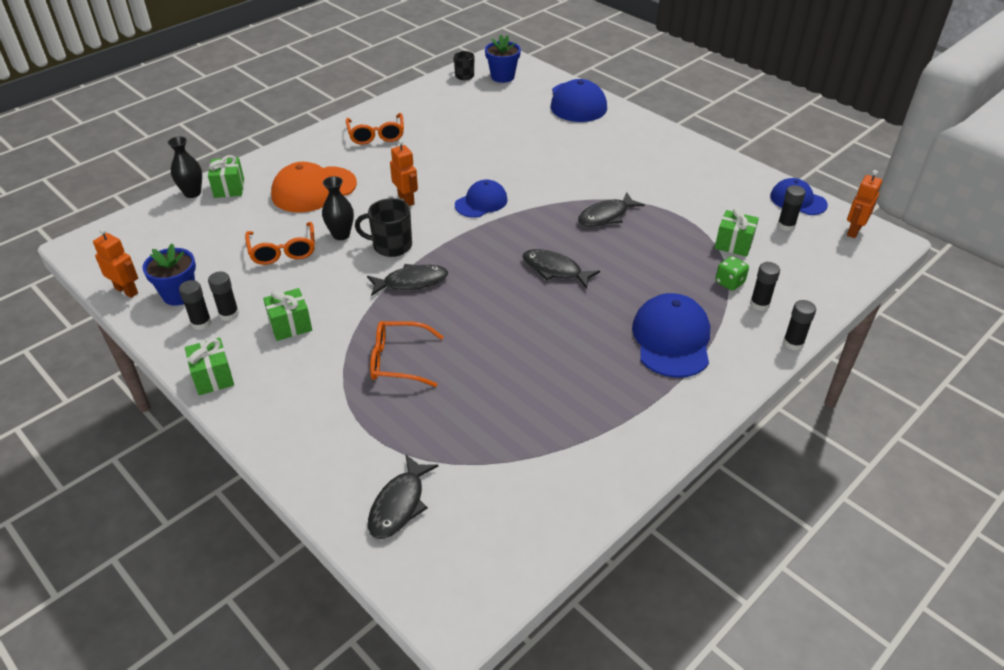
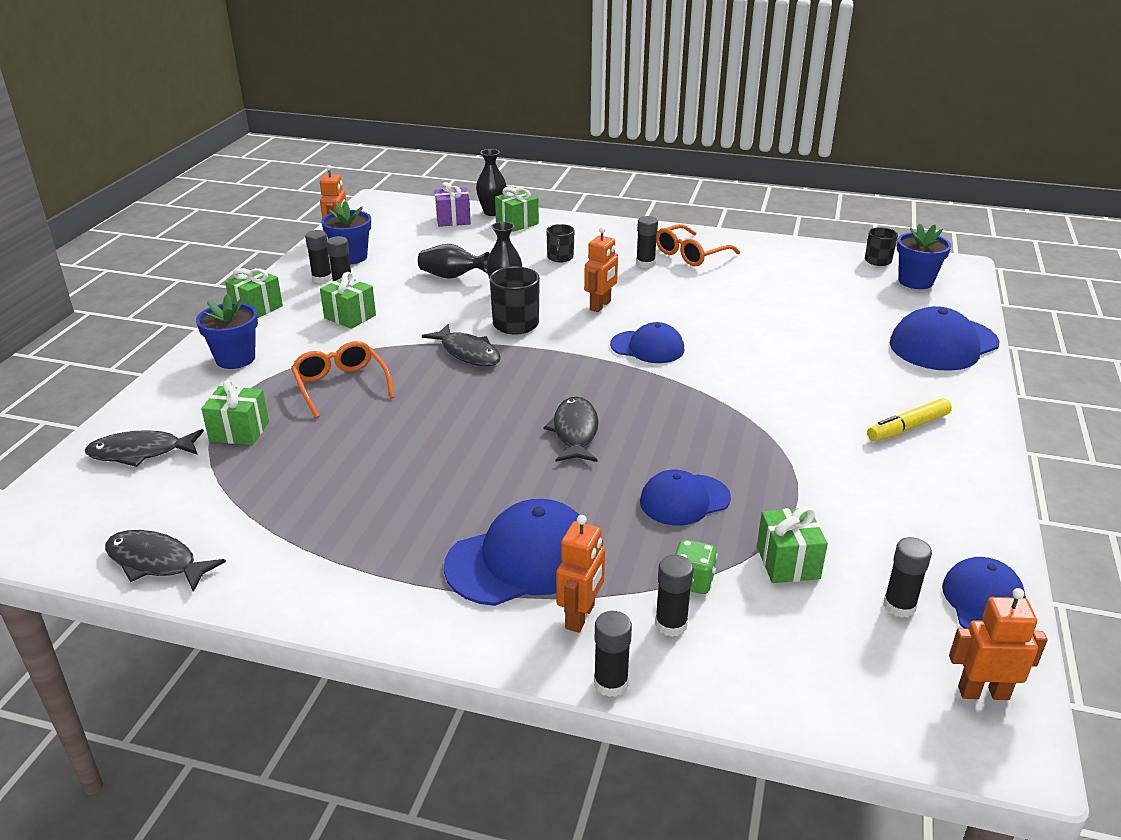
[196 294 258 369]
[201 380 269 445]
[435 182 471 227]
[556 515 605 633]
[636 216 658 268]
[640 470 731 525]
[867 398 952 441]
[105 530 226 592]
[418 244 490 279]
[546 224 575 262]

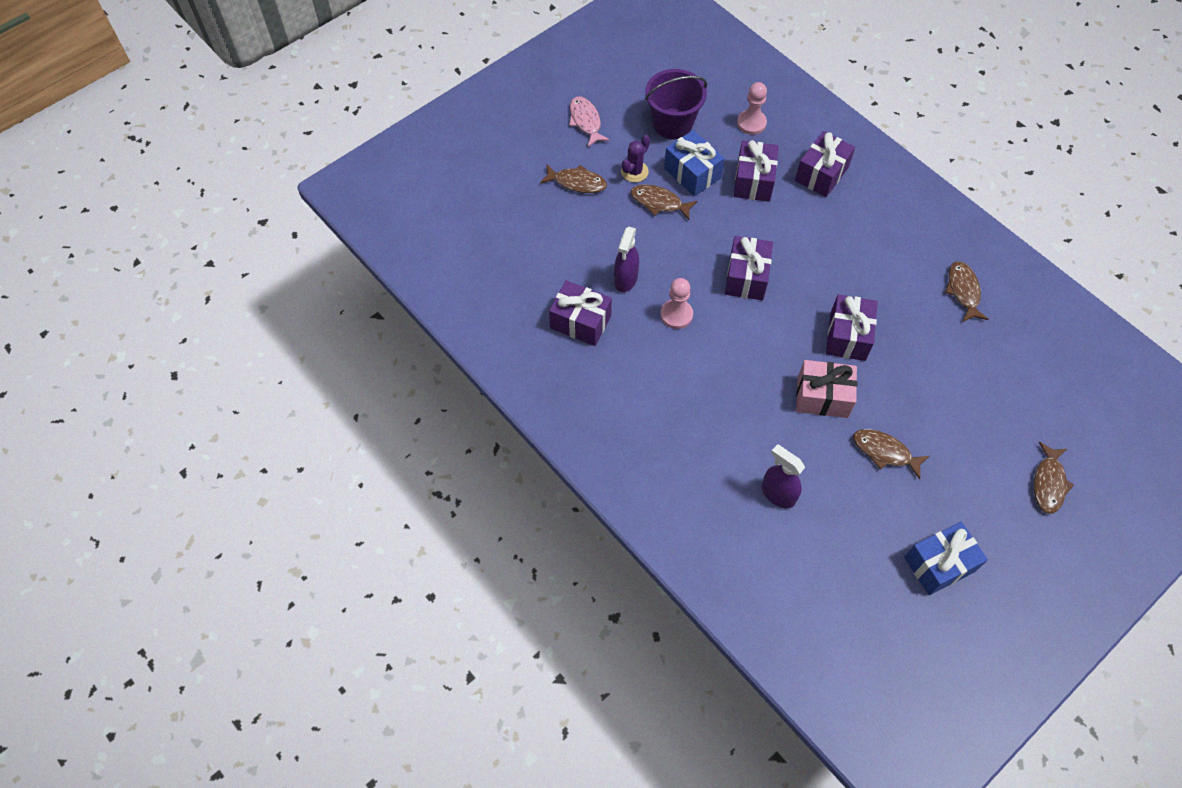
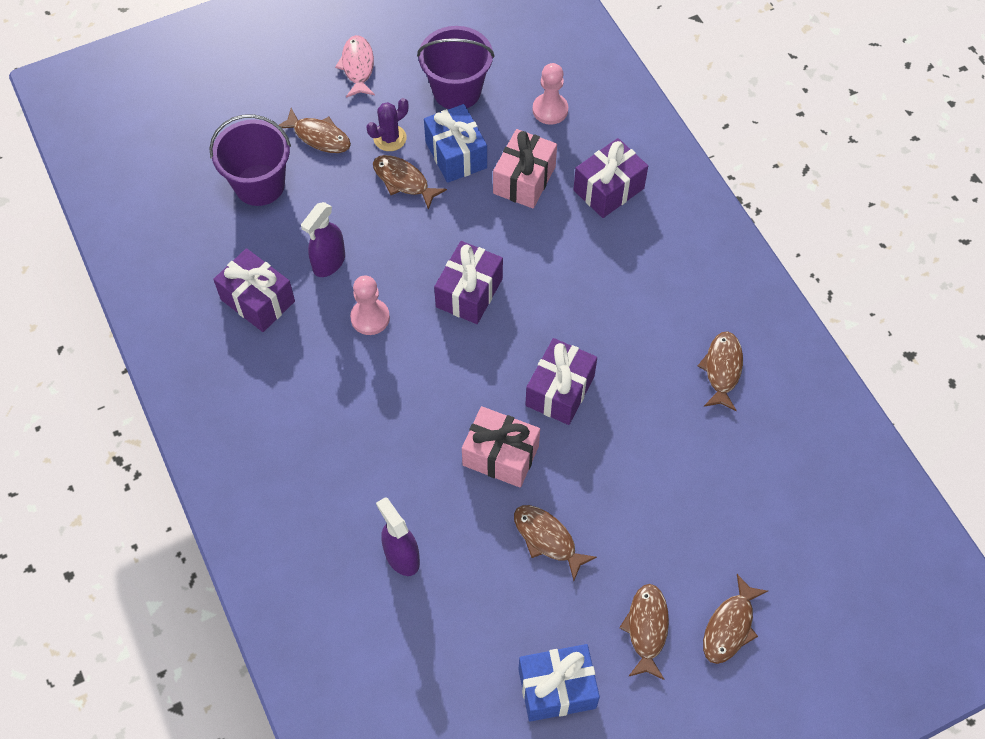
[209 114 291 206]
[619 584 669 680]
[493 129 557 208]

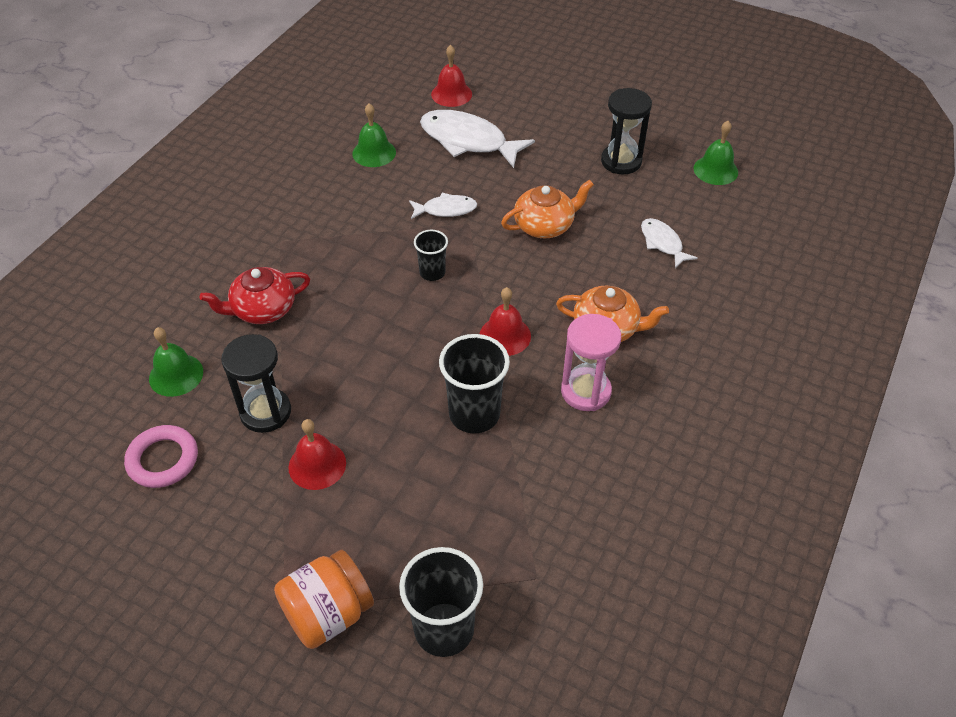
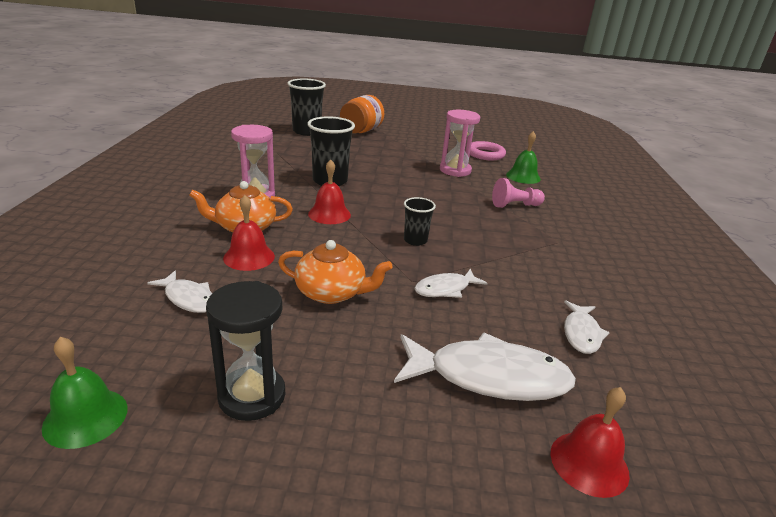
[223 195 275 271]
[492 178 545 208]
[564 300 610 354]
[440 110 480 177]
[278 240 393 304]

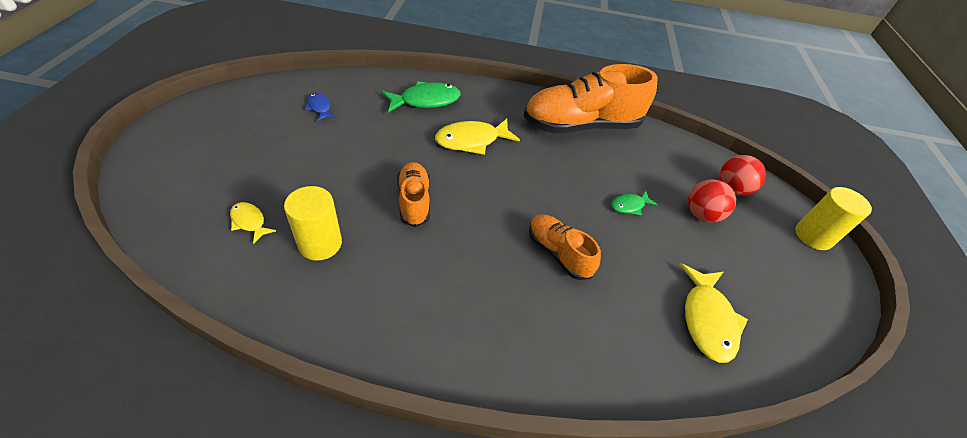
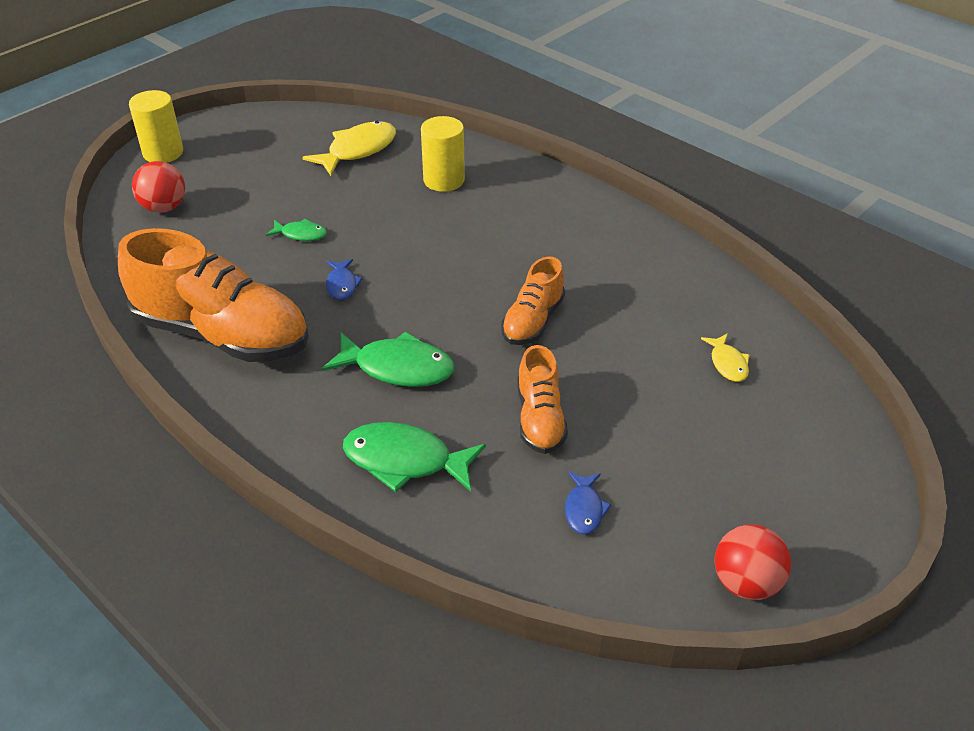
[326 259 363 300]
[421 116 465 192]
[517 345 568 454]
[715 525 791 600]
[322 331 455 387]

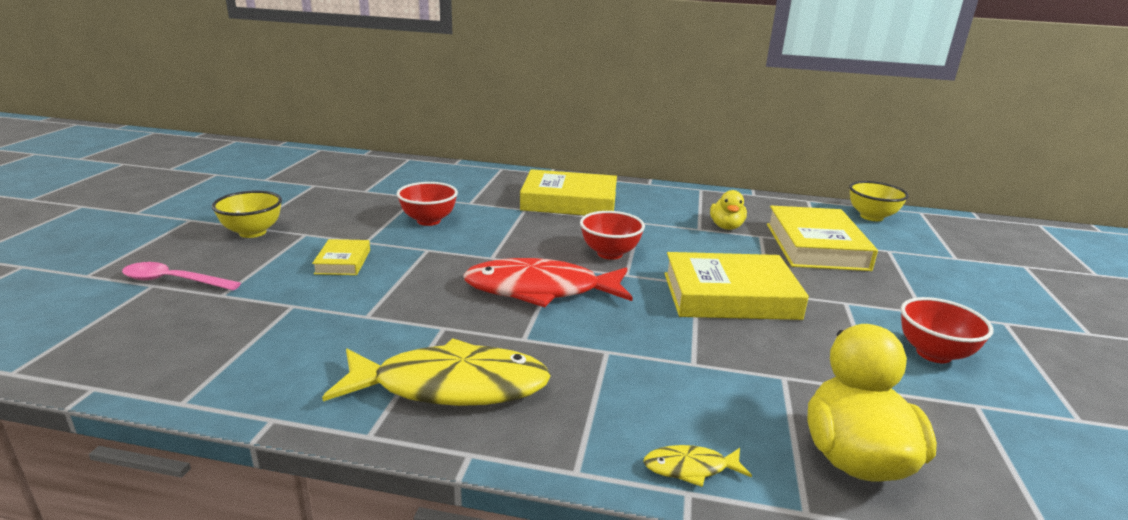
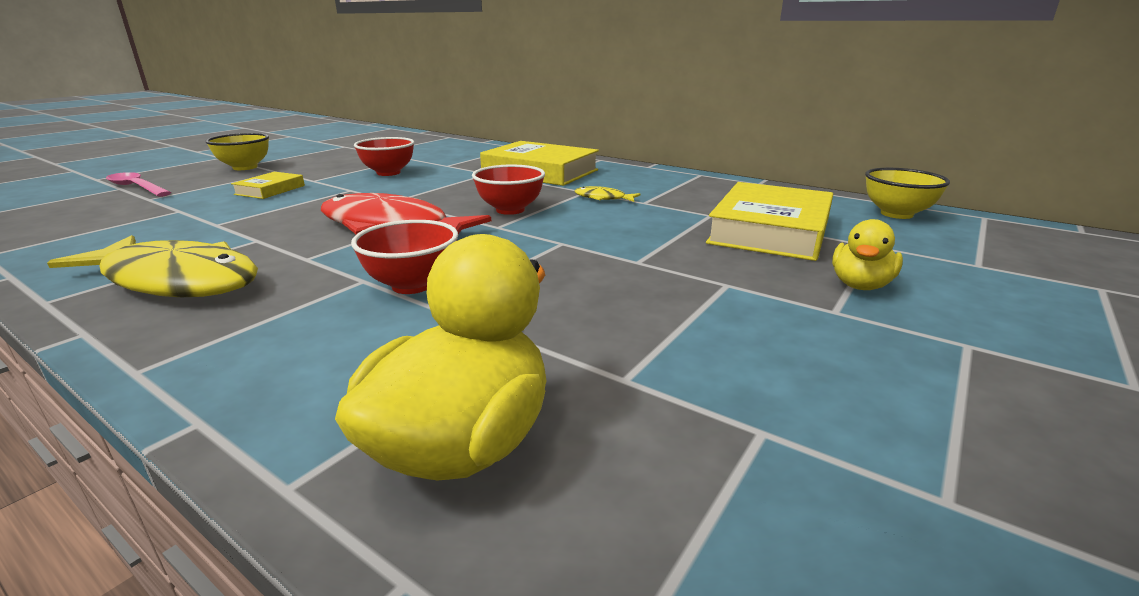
[664 252 809 320] (first image)
[574 186 640 202]
[832 219 903 290]
[351 220 458 294]

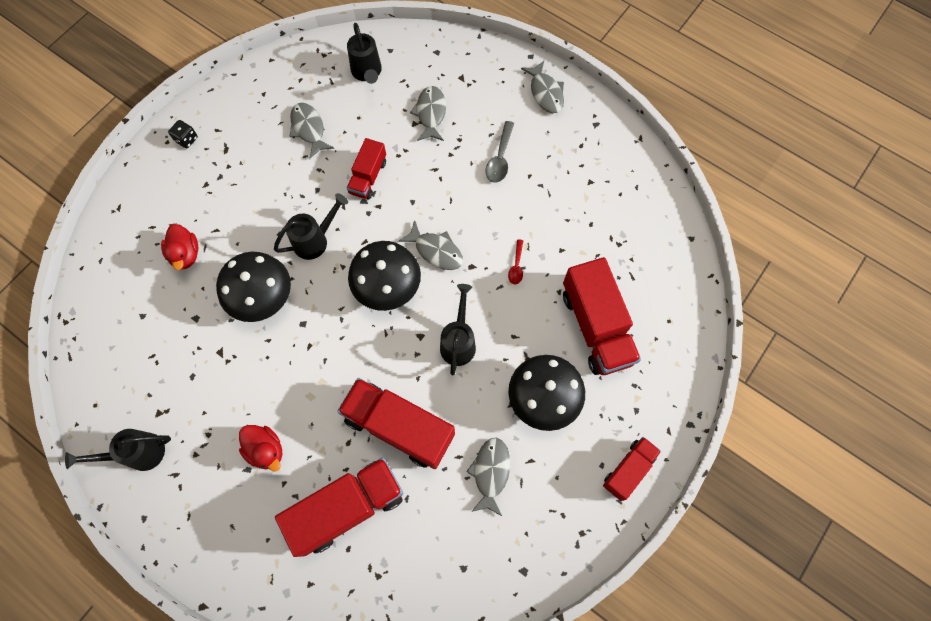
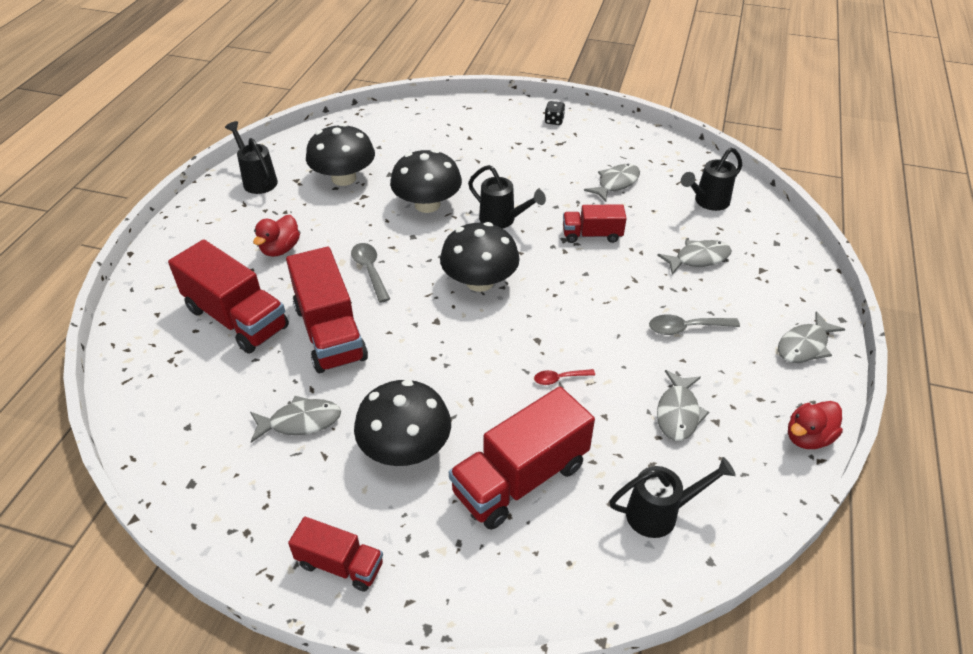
[306 123 375 186]
[351 243 390 303]
[788 401 843 449]
[657 370 709 441]
[609 457 736 538]
[286 247 368 373]

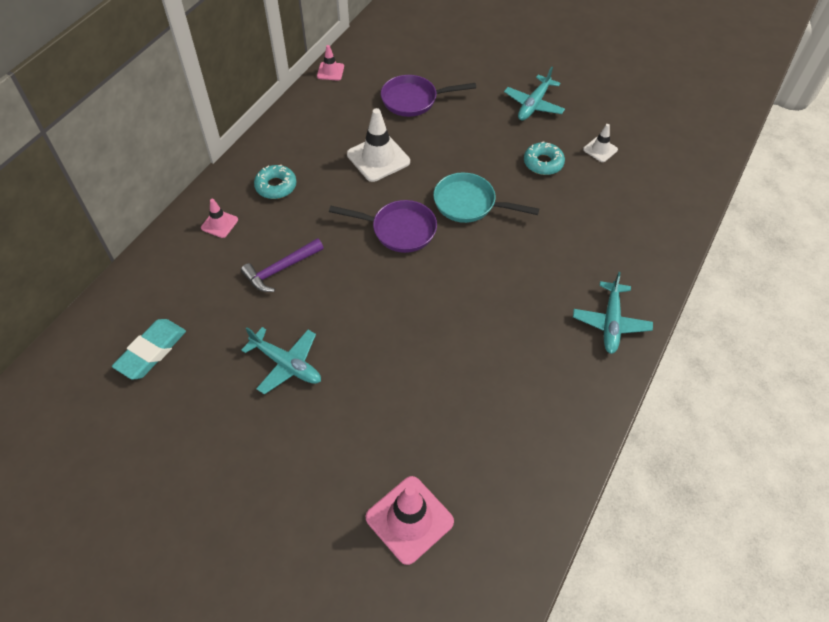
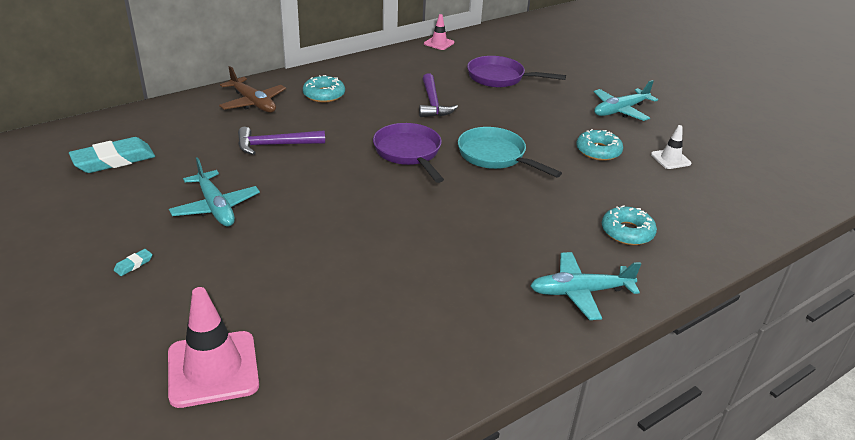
[114 249 152 276]
[602 205 657 245]
[219 66 286 113]
[419 73 458 117]
[373 123 444 183]
[530 252 641 320]

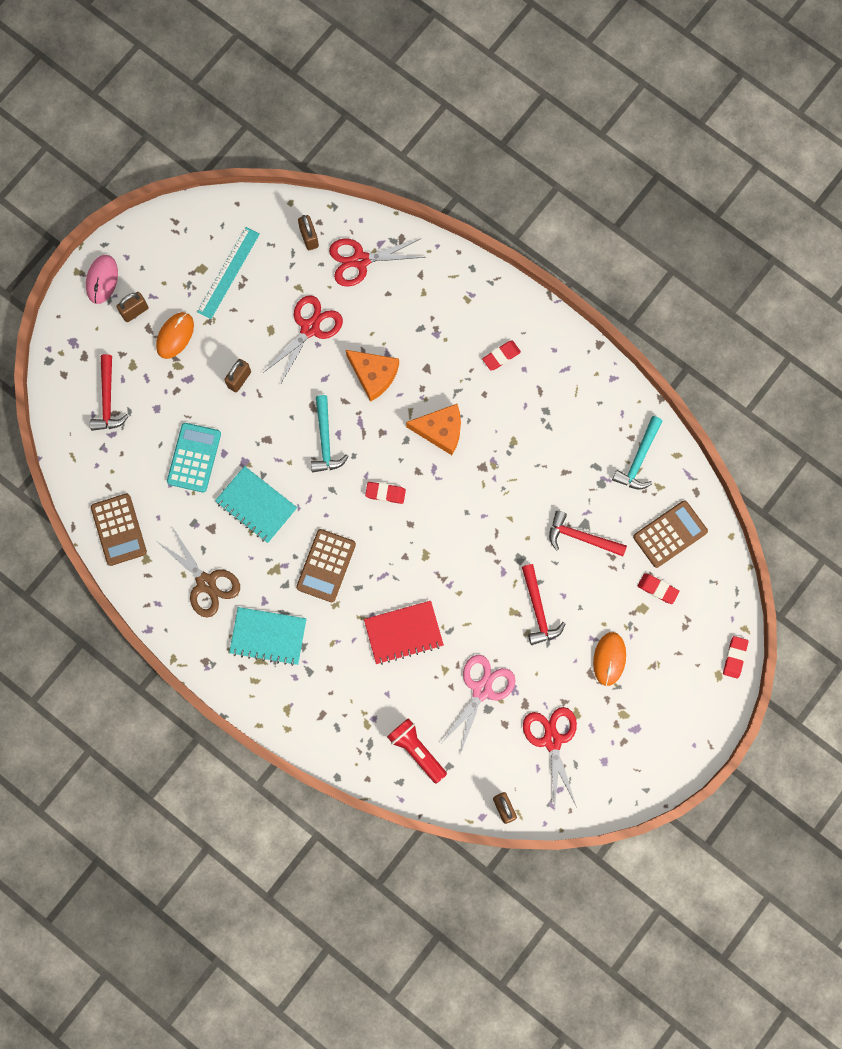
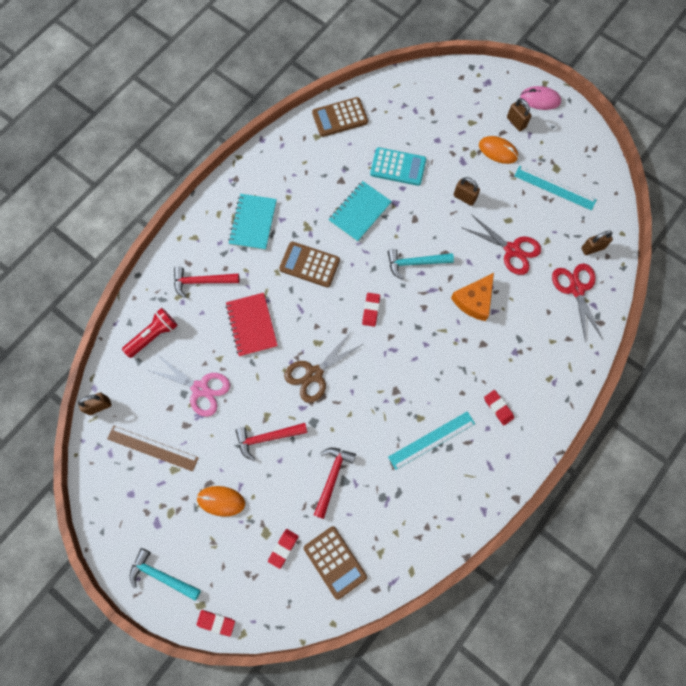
[406 404 461 455] (first image)
[388 411 475 470]
[174 267 239 298]
[284 332 363 403]
[130 548 201 601]
[107 425 199 472]

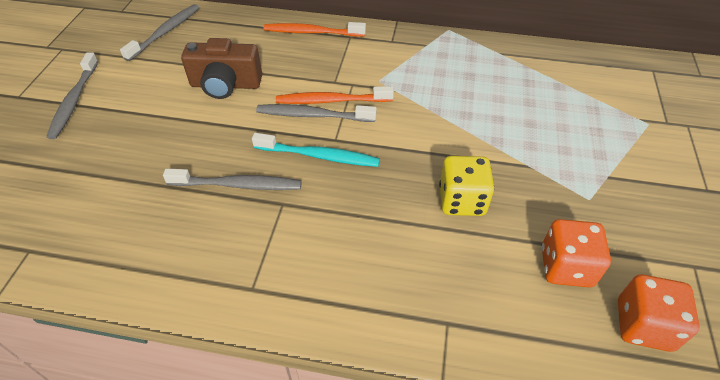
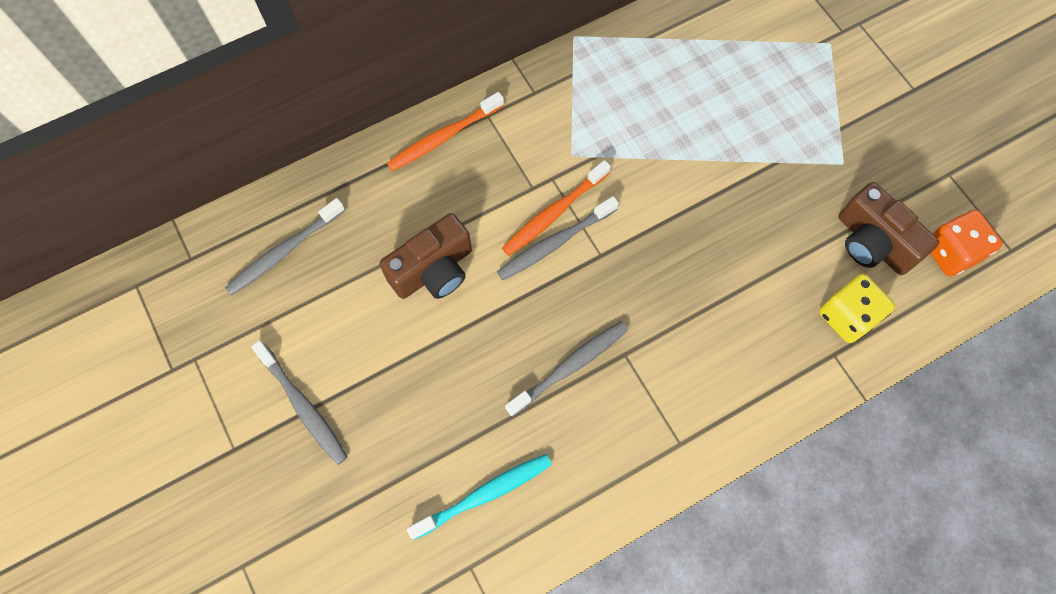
[407 454 552 540]
[819 274 895 343]
[838 182 939 275]
[225 198 345 296]

